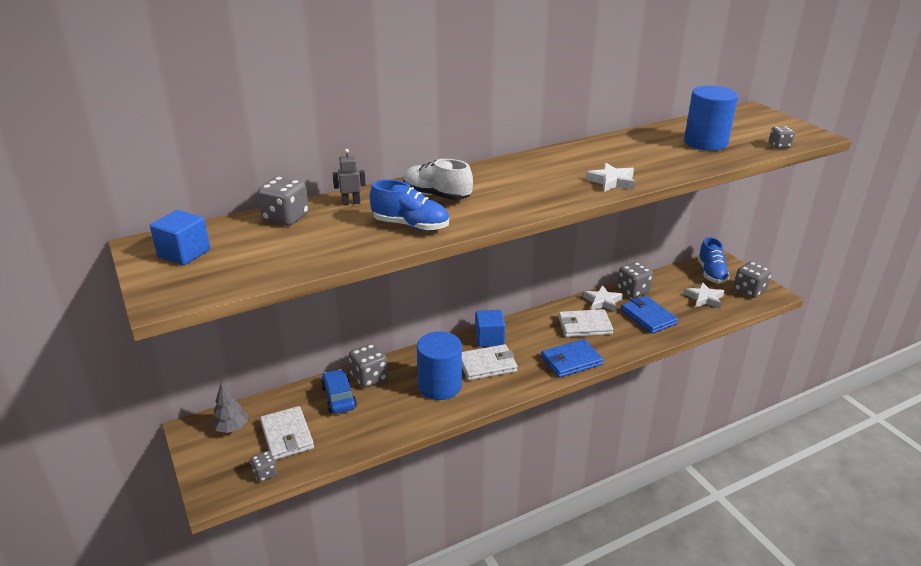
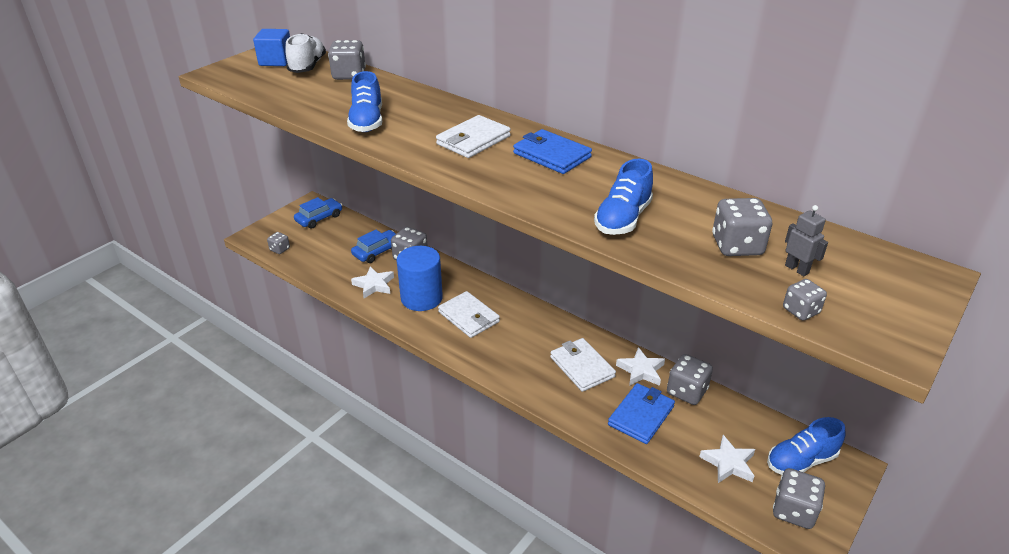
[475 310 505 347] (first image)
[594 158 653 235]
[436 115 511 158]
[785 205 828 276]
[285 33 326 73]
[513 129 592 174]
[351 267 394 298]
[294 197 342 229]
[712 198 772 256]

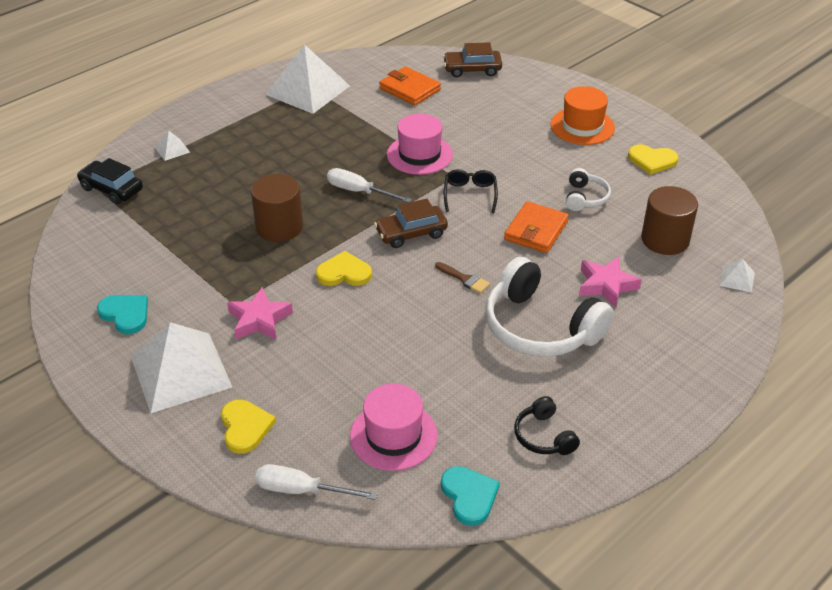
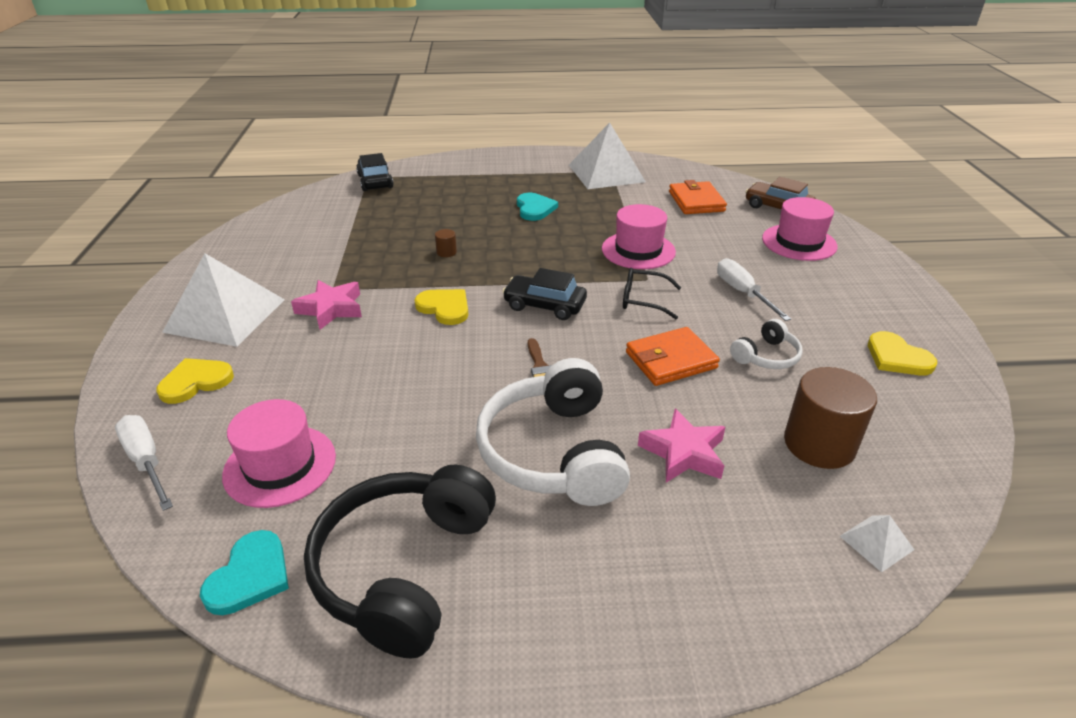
[155 131 190 161] (first image)
[551 86 615 145] (first image)
[762 197 838 261]
[517 193 558 221]
[717 258 791 321]
[502 268 587 320]
[157 358 234 404]
[623 268 681 319]
[435 229 457 257]
[304 464 496 658]

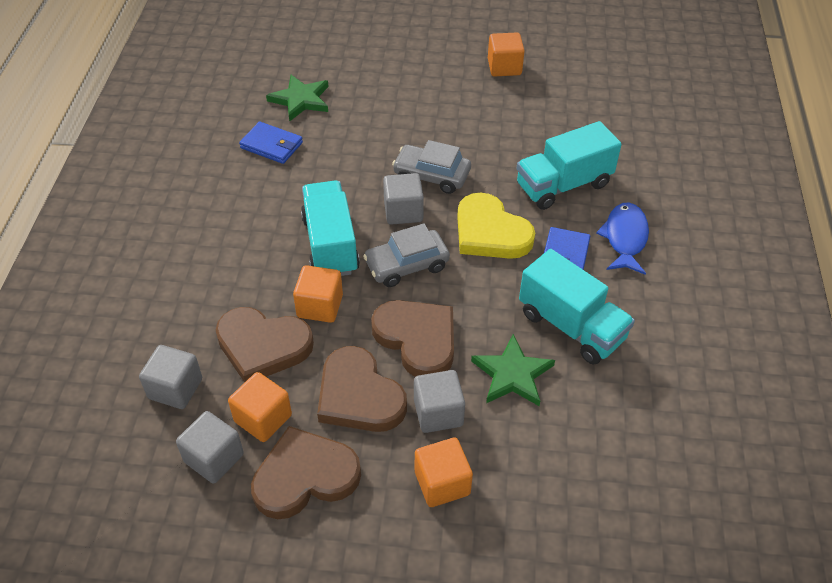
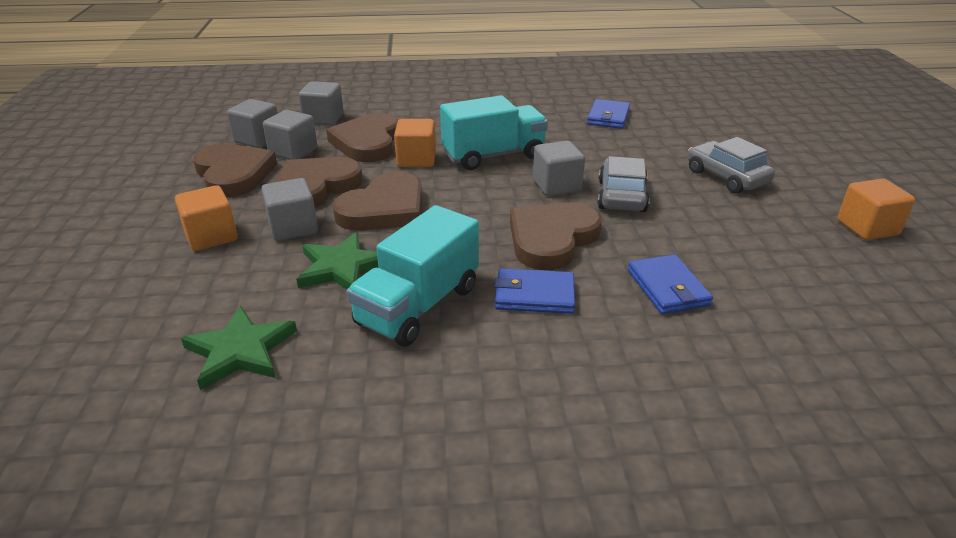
[596 203 649 275] (first image)
[181 305 297 390]
[688 137 775 194]
[628 254 713 314]
[263 110 317 160]
[510 202 602 270]

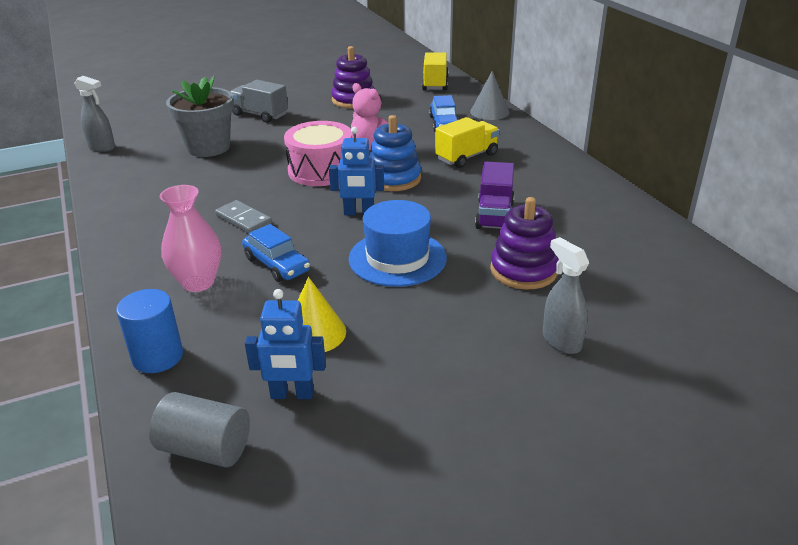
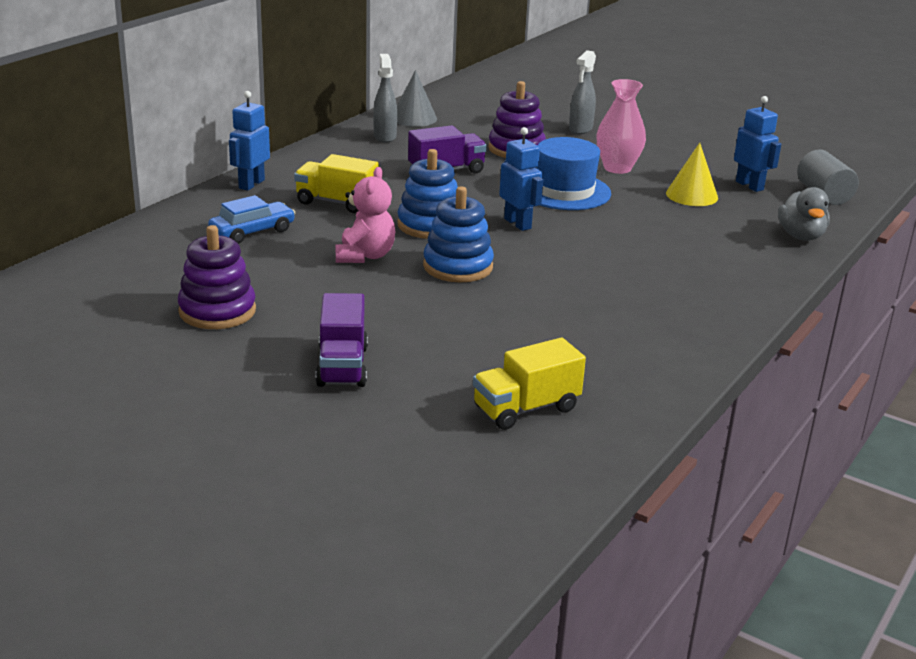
[166 76 234 157] (first image)
[215 200 272 233] (first image)
[242 224 310 282] (first image)
[229 91 270 191]
[373 54 397 143]
[597 79 646 174]
[473 338 586 430]
[397 70 437 127]
[778 187 830 241]
[423 186 494 282]
[315 293 368 387]

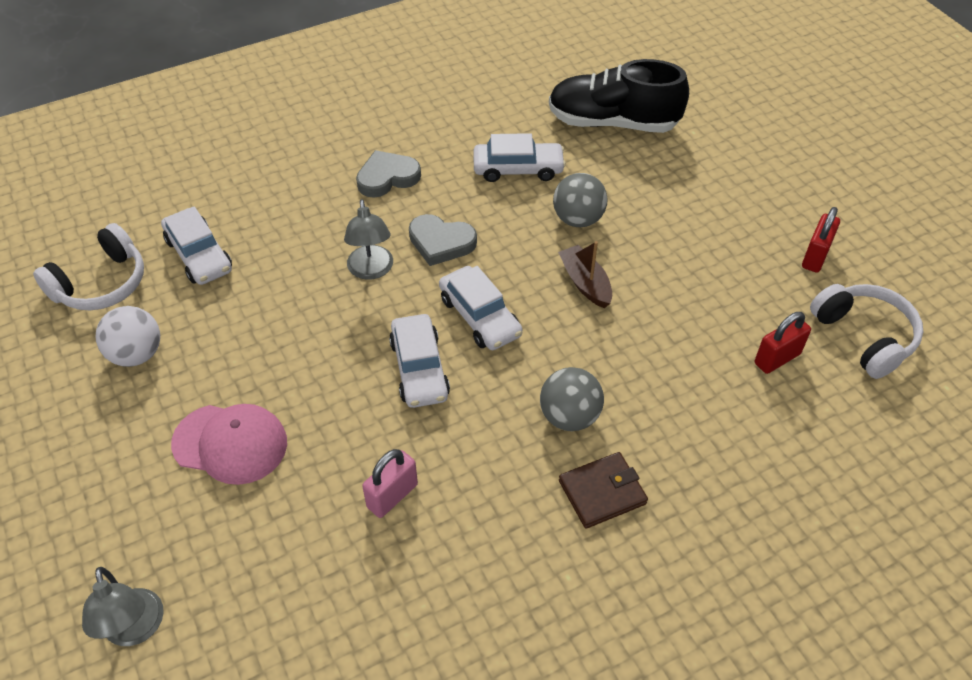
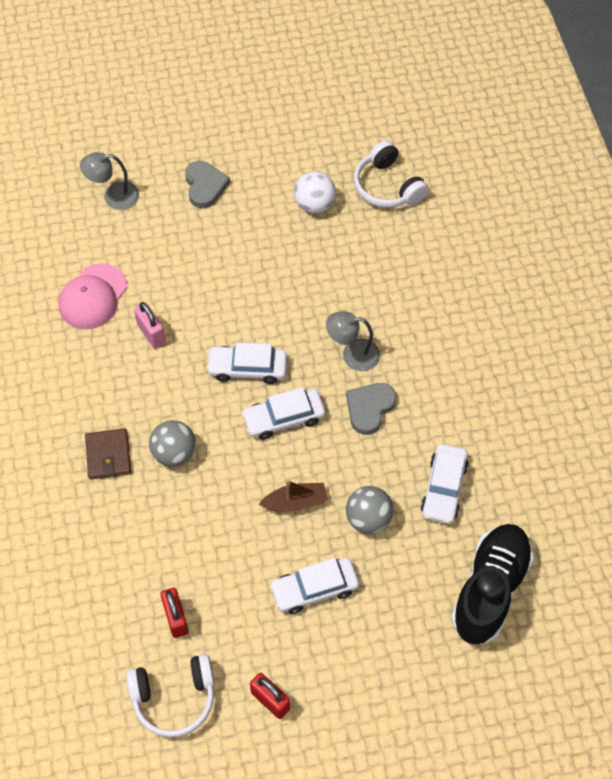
[269 558 359 614]
[58 263 127 329]
[185 161 230 208]

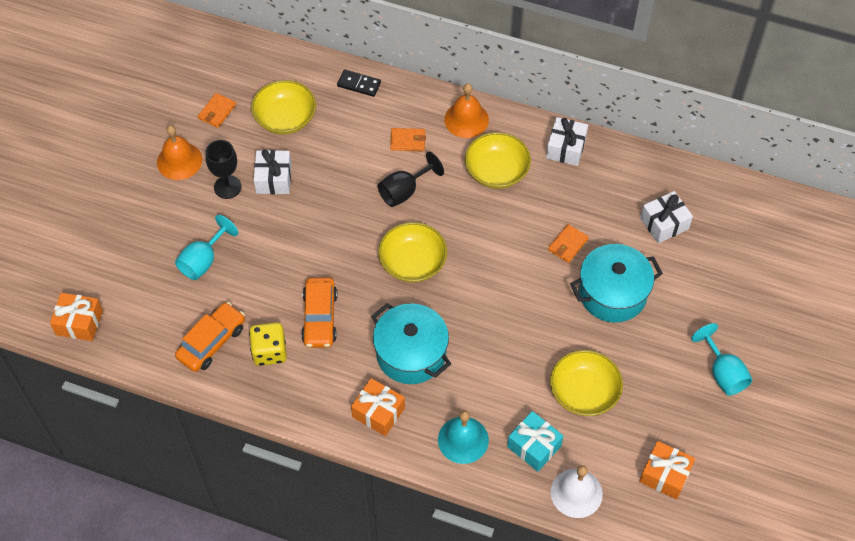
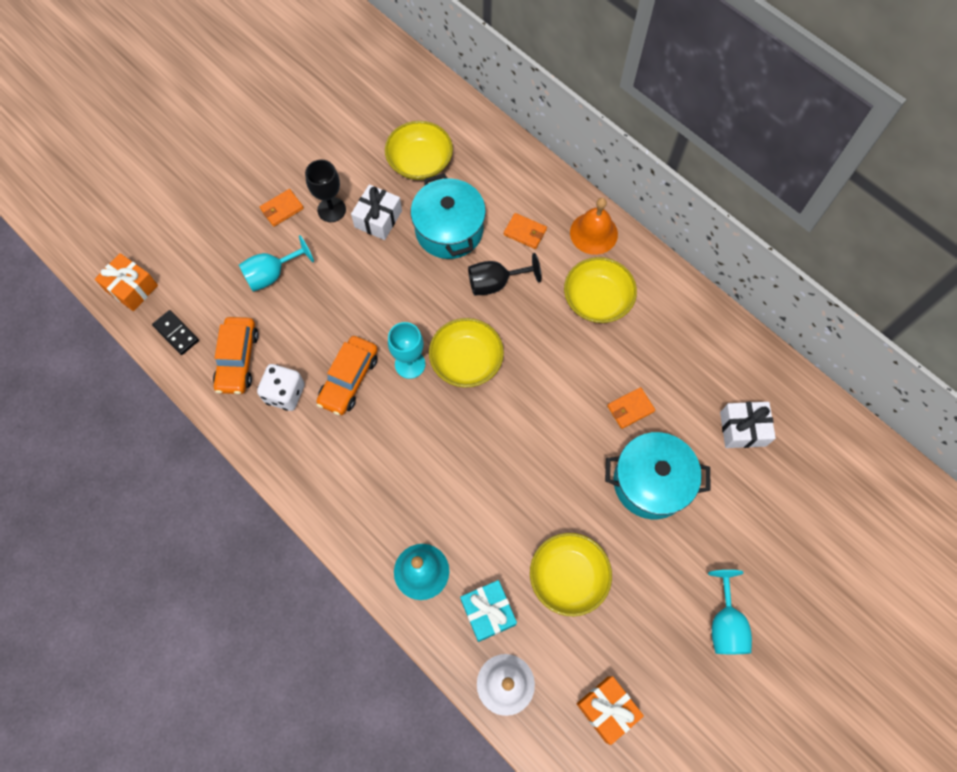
[157 125 202 180] (first image)
[351 378 405 436] (first image)
[546 117 588 166] (first image)
[388 322 425 379]
[260 189 304 227]
[152 310 199 355]
[411 174 486 259]
[257 364 305 411]
[213 317 259 394]

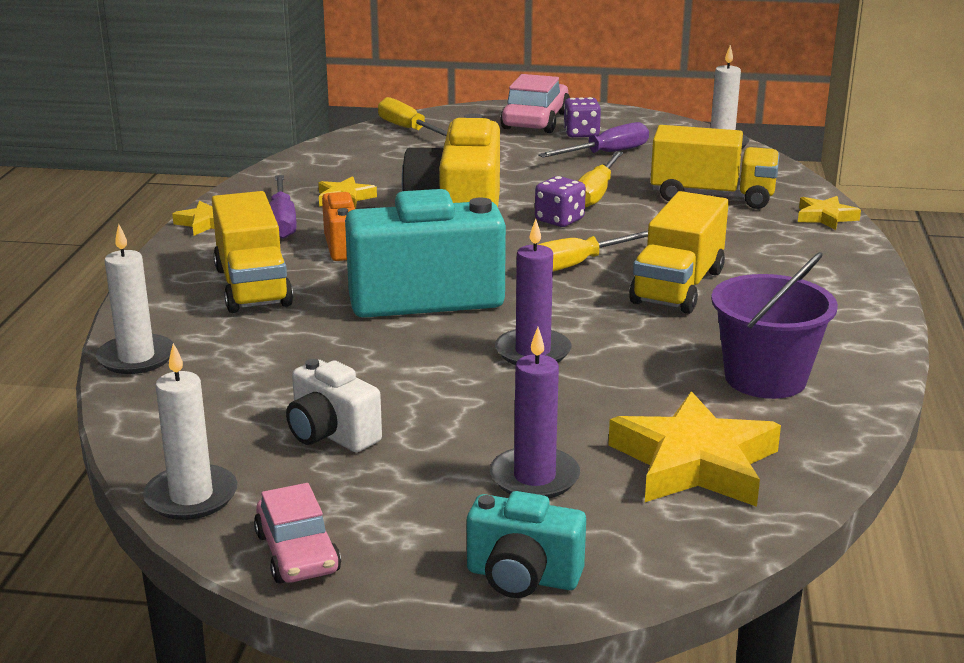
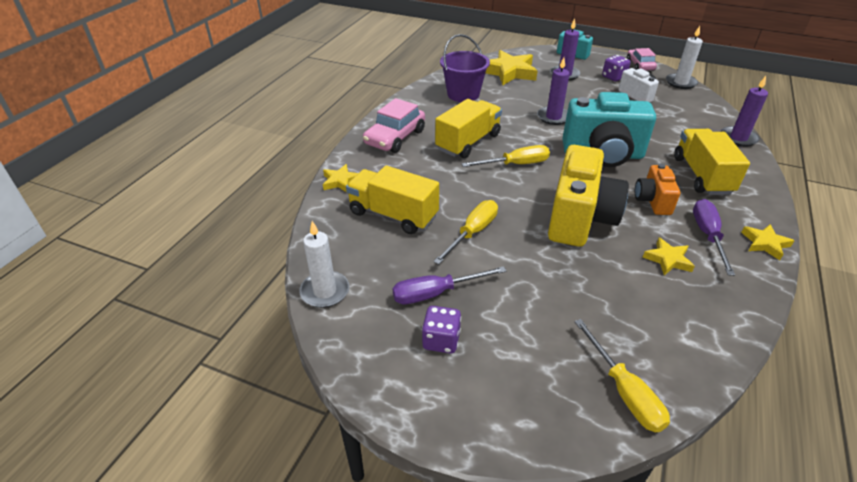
[363 98 425 153]
[602 55 631 81]
[721 76 768 147]

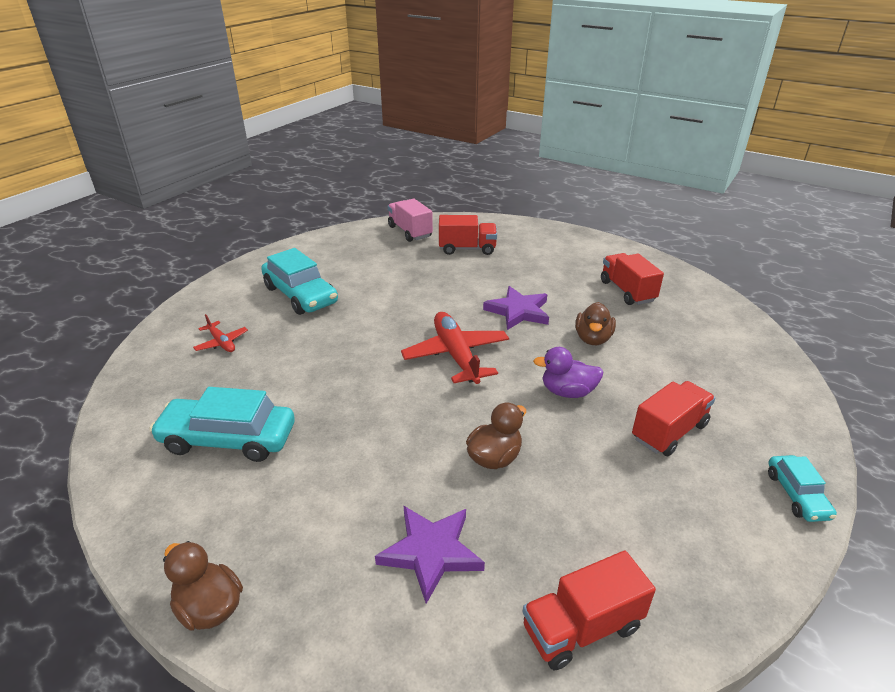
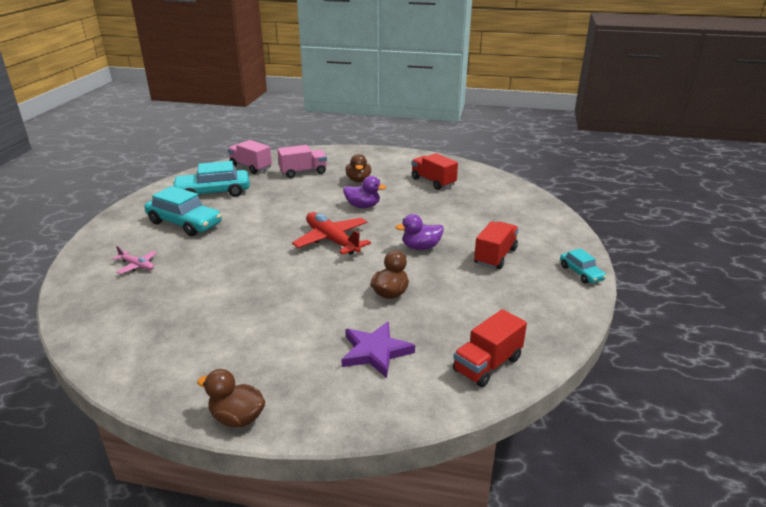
[173 161 250 197]
[346 154 371 182]
[343 176 386 208]
[113 246 157 274]
[277 145 327 178]

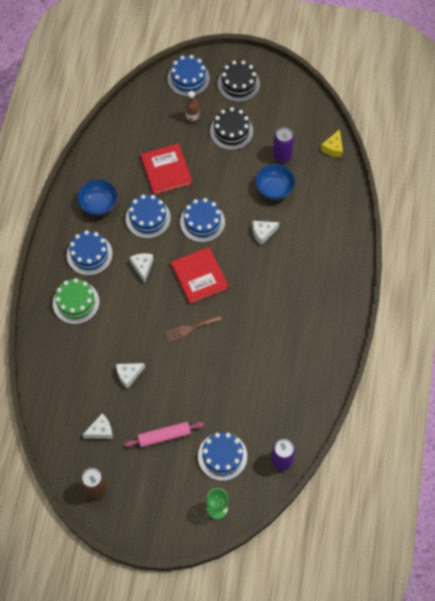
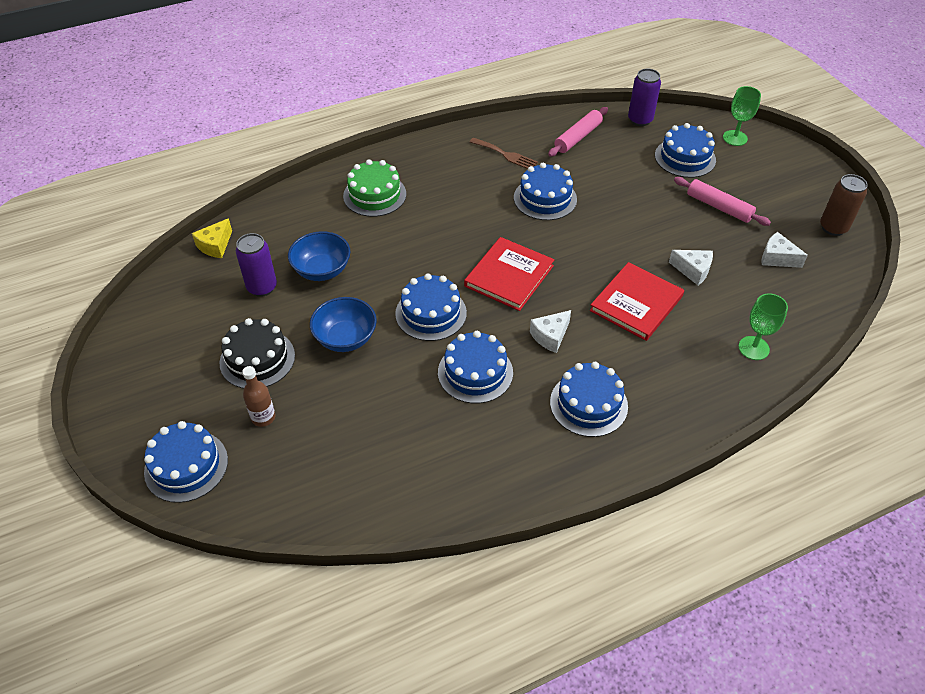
[217 60 260 102] (first image)
[252 221 279 245] (first image)
[514 163 577 220]
[548 107 608 157]
[738 294 788 360]
[343 159 406 217]
[310 297 377 352]
[590 262 684 341]
[470 138 538 169]
[192 218 232 258]

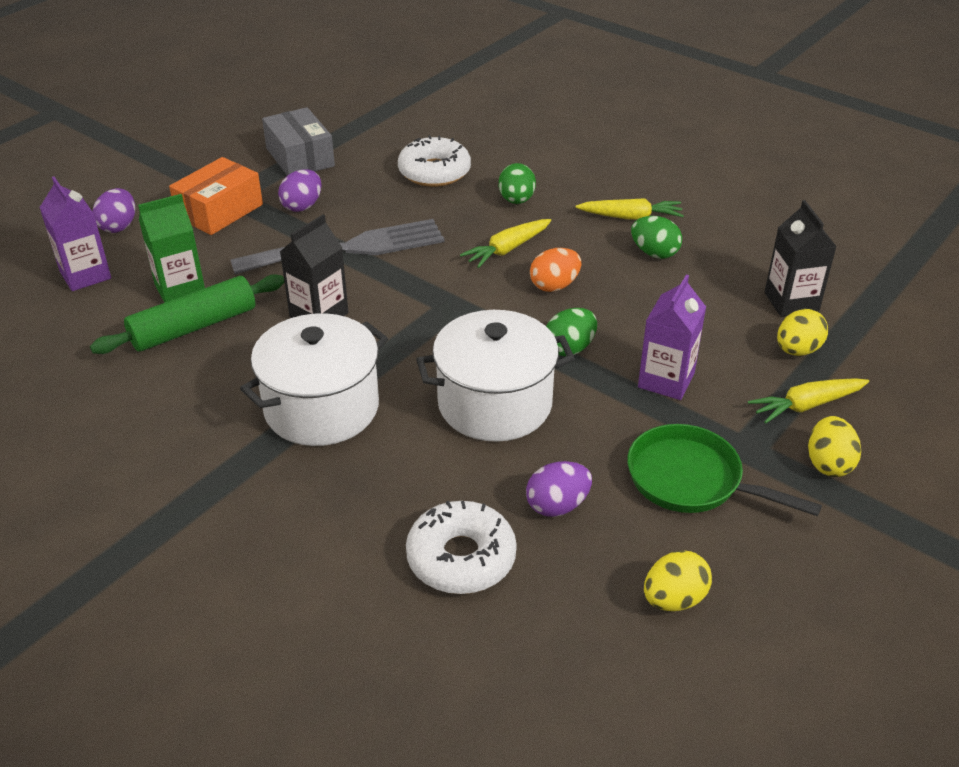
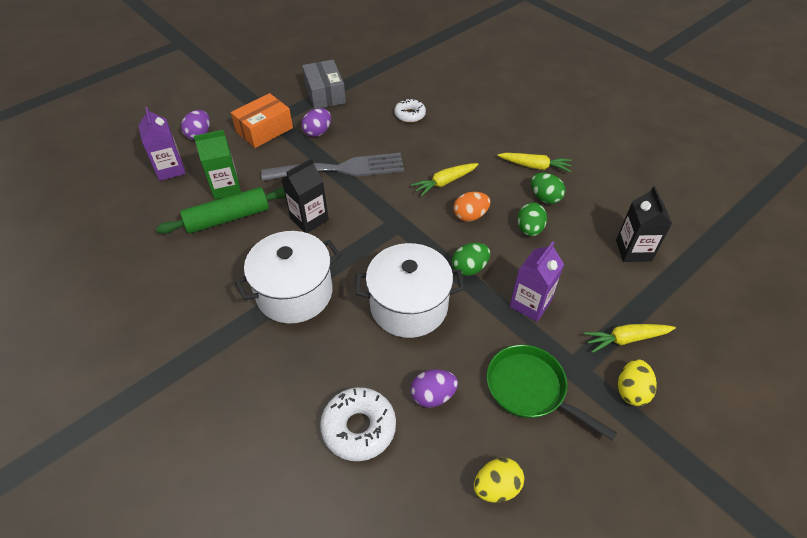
[777 309 828 356] (first image)
[517 203 547 236]
[394 98 426 123]

